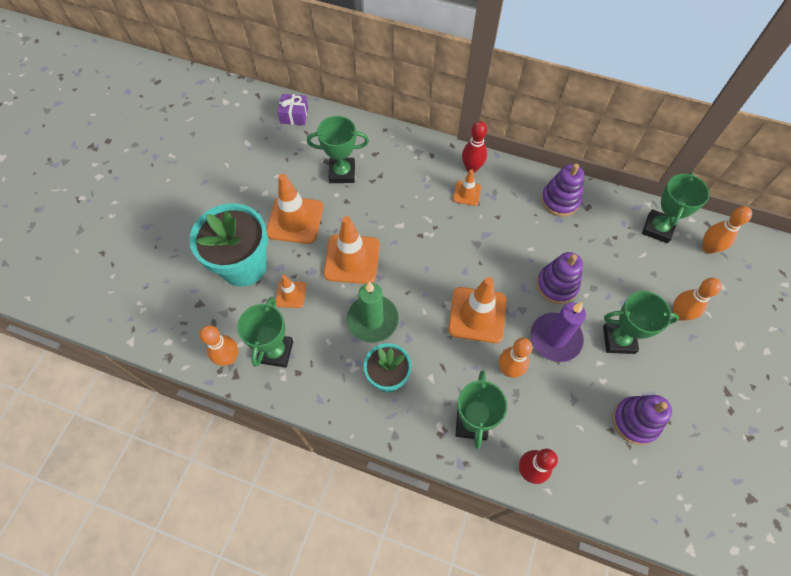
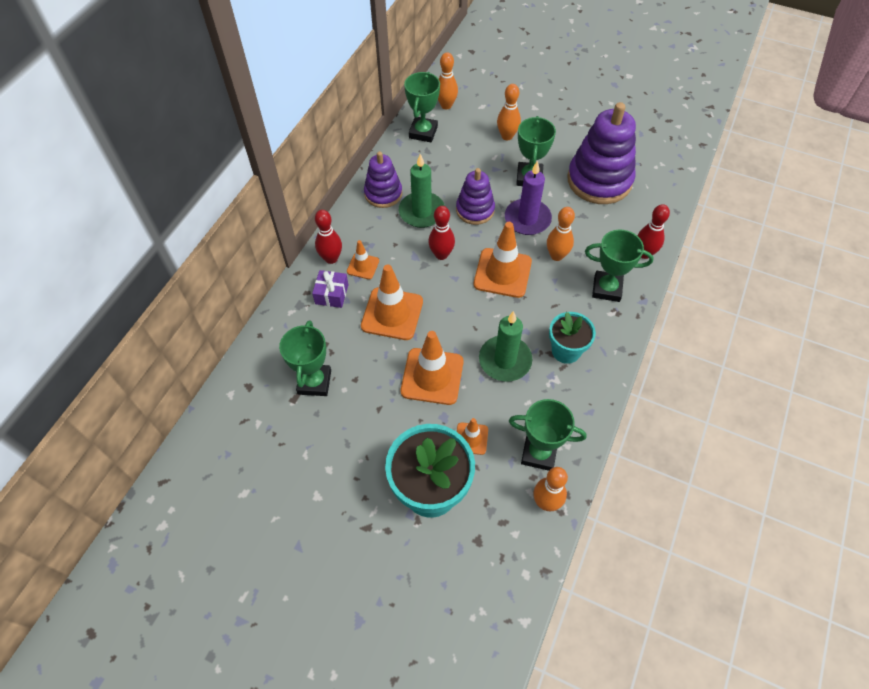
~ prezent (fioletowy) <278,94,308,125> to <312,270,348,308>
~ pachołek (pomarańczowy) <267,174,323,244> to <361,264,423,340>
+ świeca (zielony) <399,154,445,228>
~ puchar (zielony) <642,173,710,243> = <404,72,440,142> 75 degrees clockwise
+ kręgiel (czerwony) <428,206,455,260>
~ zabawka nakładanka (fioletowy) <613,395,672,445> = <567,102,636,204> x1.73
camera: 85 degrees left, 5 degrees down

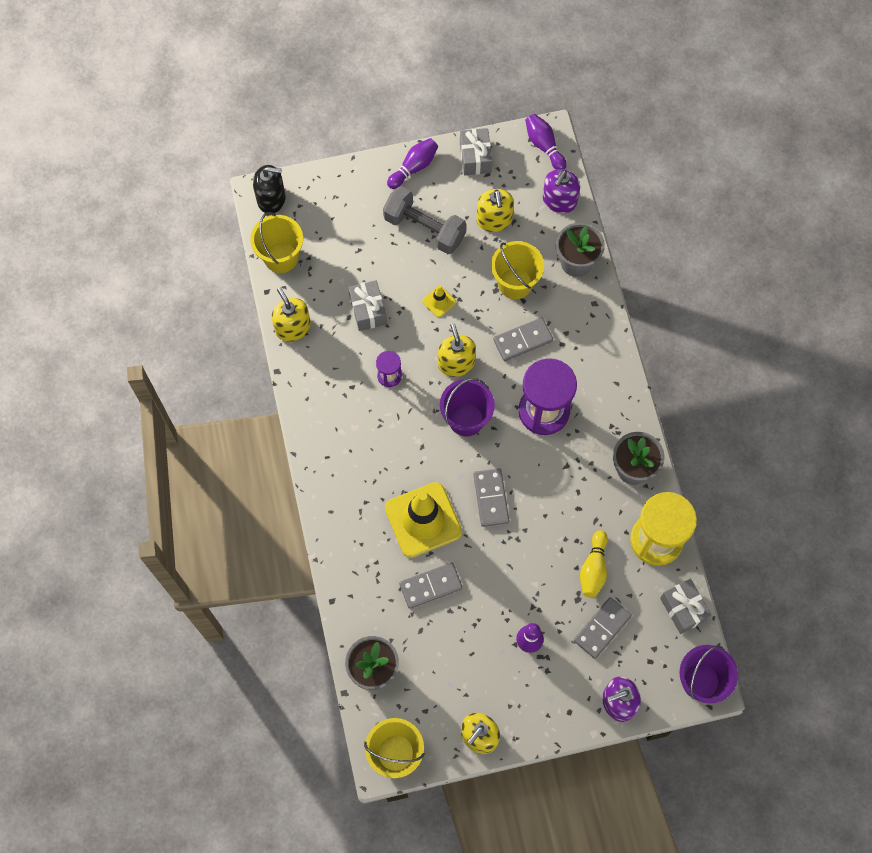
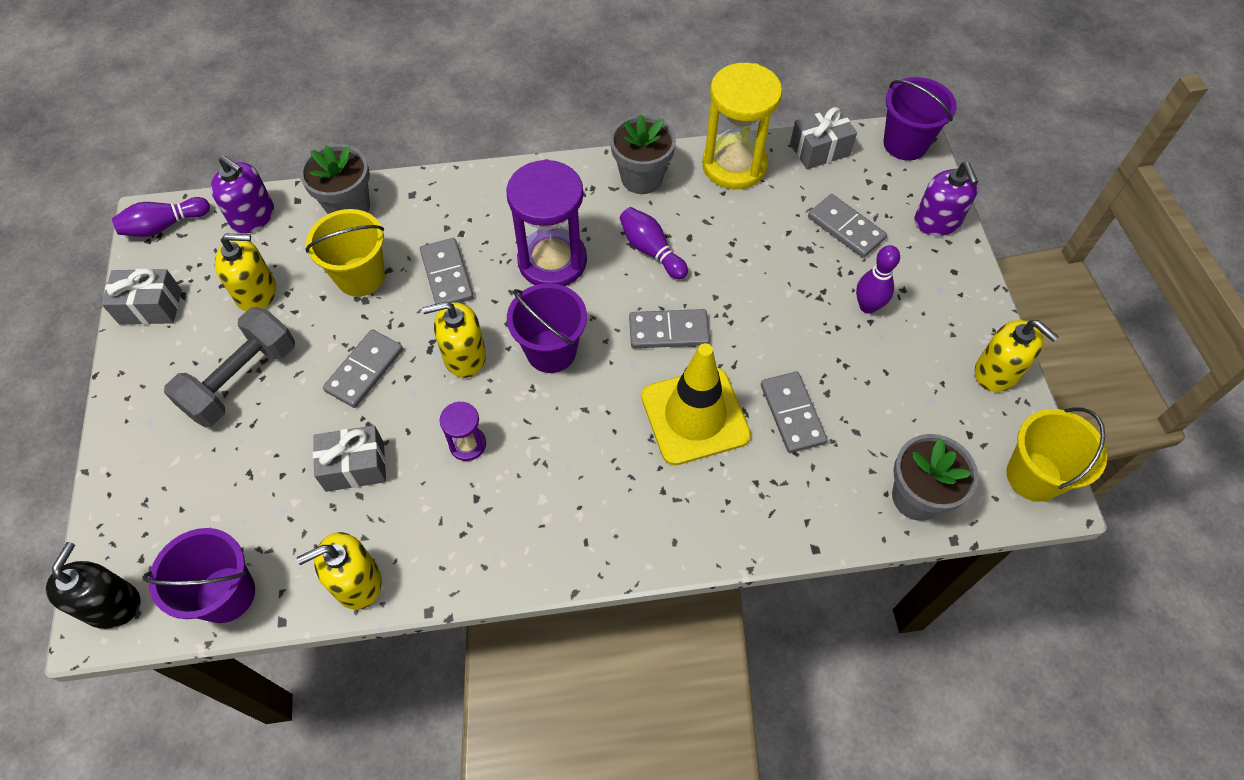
~ wiadro (żółty) <250,212,303,273> to wiadro (fioletowy) <142,528,255,623>
~ pachołek (żółty) <422,285,456,317> to kostka domina (szary) <323,329,403,408>
~ kręgiel (fioletowy) <387,138,438,189> to <620,207,688,280>
- kręgiel (żółty) <580,530,608,598>
camera: 85 degrees left, 10 degrees down

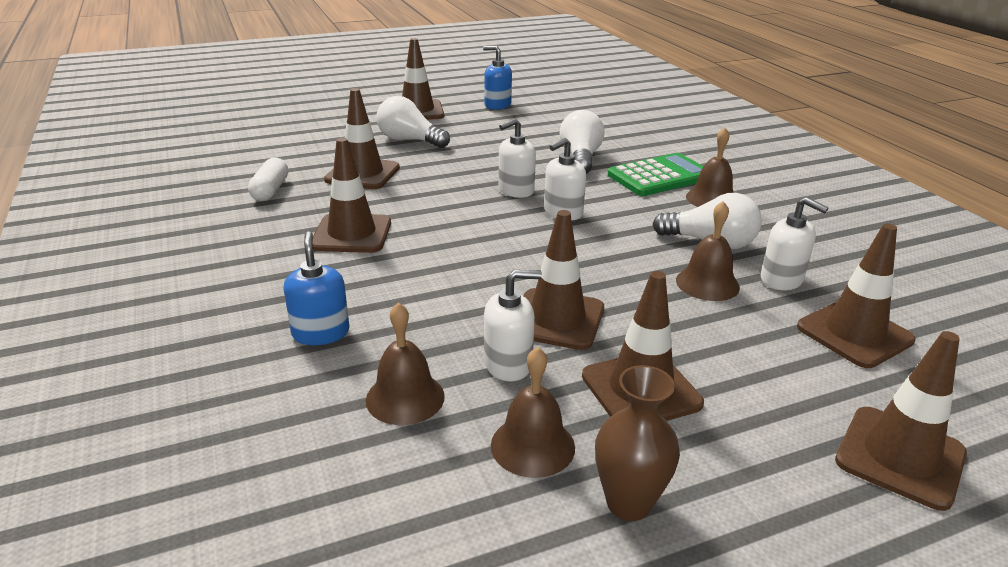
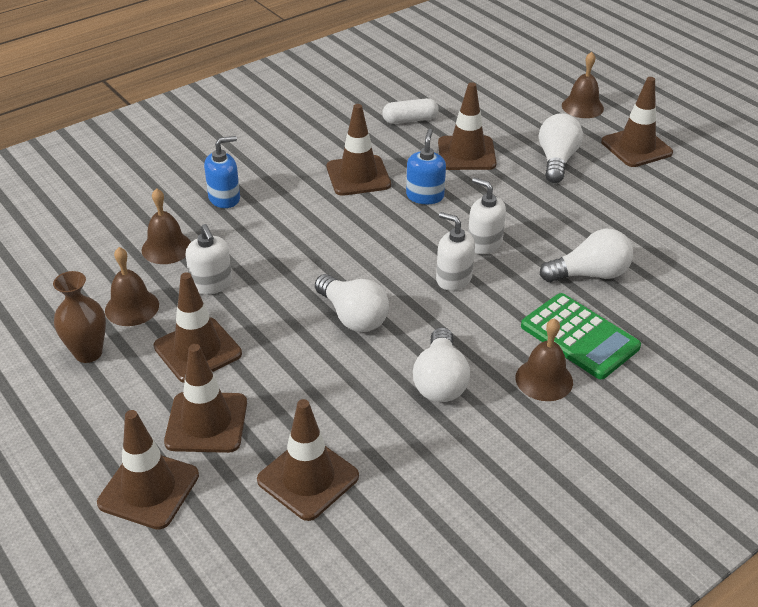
~ pachołek (brązowy) <523,210,604,350> to <164,344,247,453>
+ żarówka (biały) <315,274,389,332>
~ dozownik mydła (niebieski) <483,46,512,110> to <406,129,446,204>
~ dzwonek (brązowy) <676,201,740,301> to <562,52,604,118>
- dozownik mydła (biały) <761,197,829,290>
camera: 75 degrees right, 10 degrees up

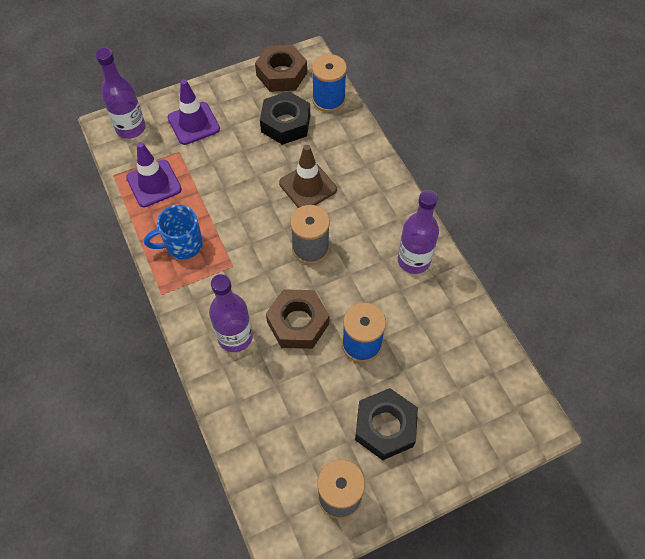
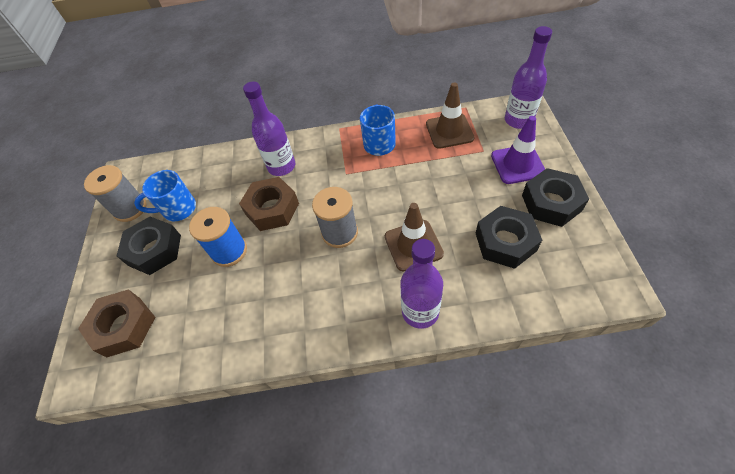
~ nakrętka (brązowy) <255,45,307,92> to <78,289,155,357>
+ kubek (niebieski) <134,170,196,221>
~ butelka (fioletowy) <398,190,439,274> to <400,239,443,329>
~ pachołek (fioletowy) <126,142,182,207> to pachołek (brązowy) <426,82,475,149>
+ nakrętka (czarny) <522,168,589,227>
- szpulka (niebieski) <312,54,347,112>
camera: 115 degrees right, 5 degrees down

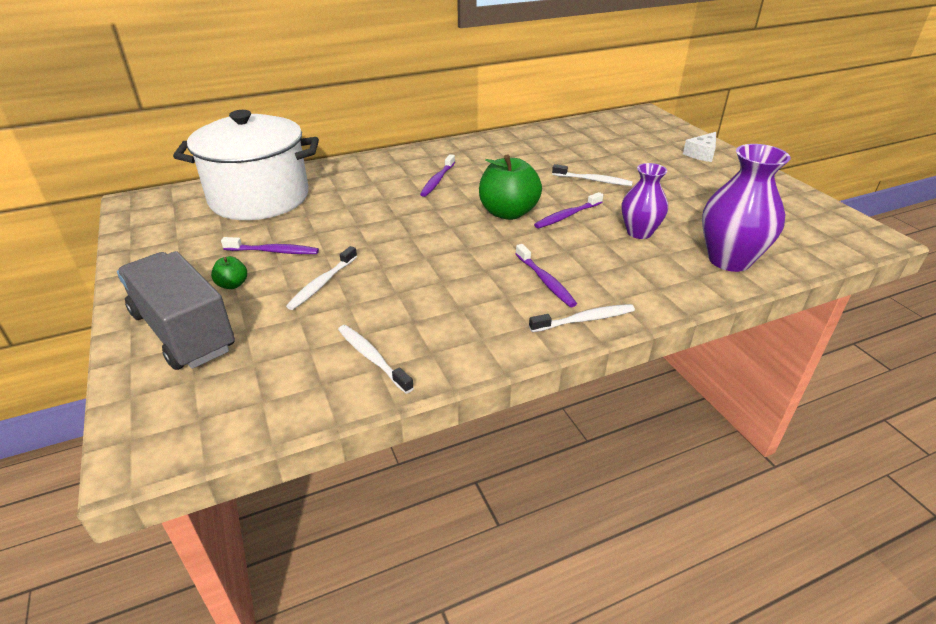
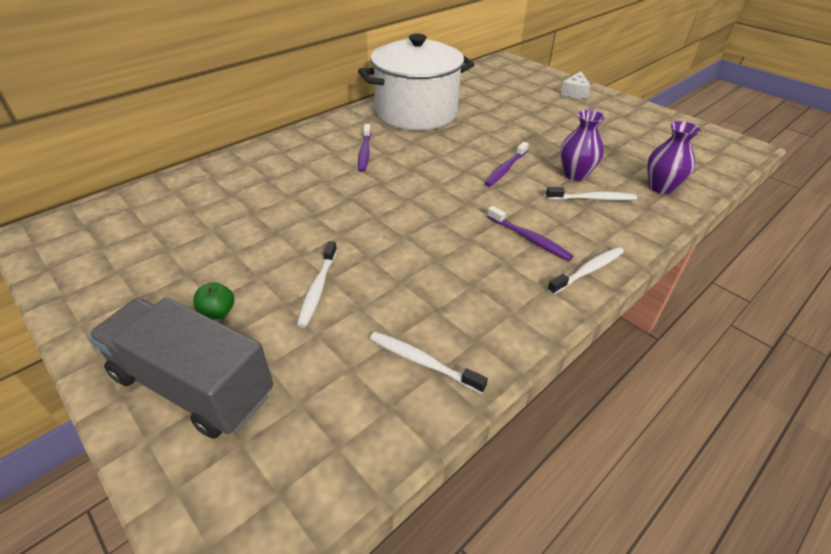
~ garnek (biały) <173,110,319,220> to <358,34,475,130>
~ szczoteczka do zębów (biały) <552,164,633,186> to <546,187,637,201>
~ wazon (fioletowy) <702,144,791,272> = <647,121,701,194> x0.65
- szczoteczka do zębów (fioletowy) <221,237,319,254>
- jabłko (zielony) <479,154,542,220>
camera: 20 degrees left, 5 degrees up

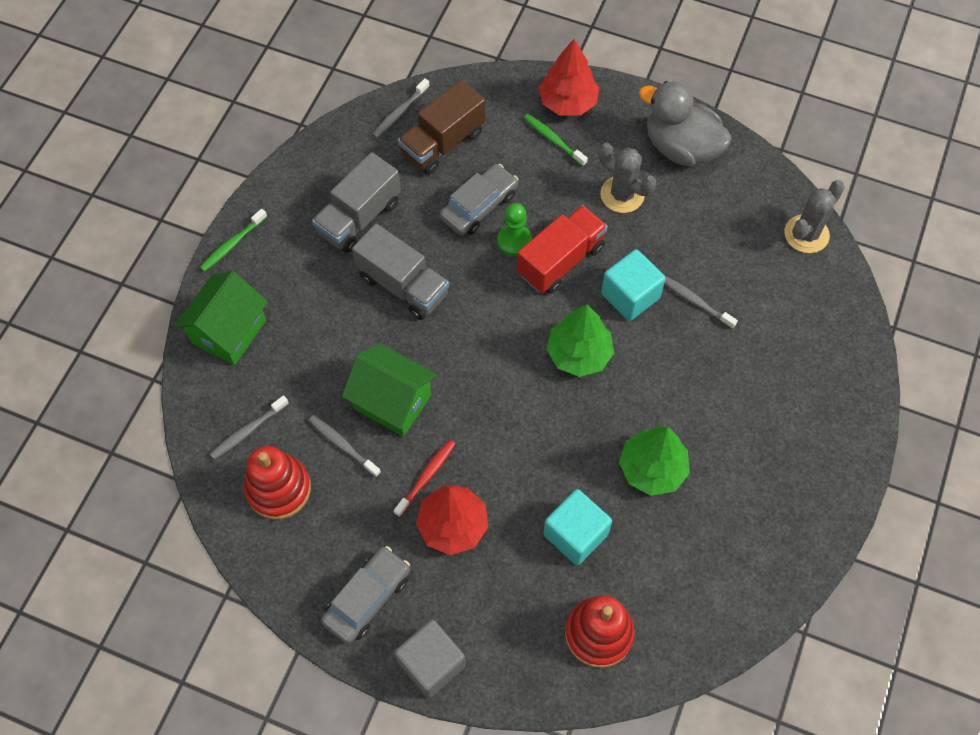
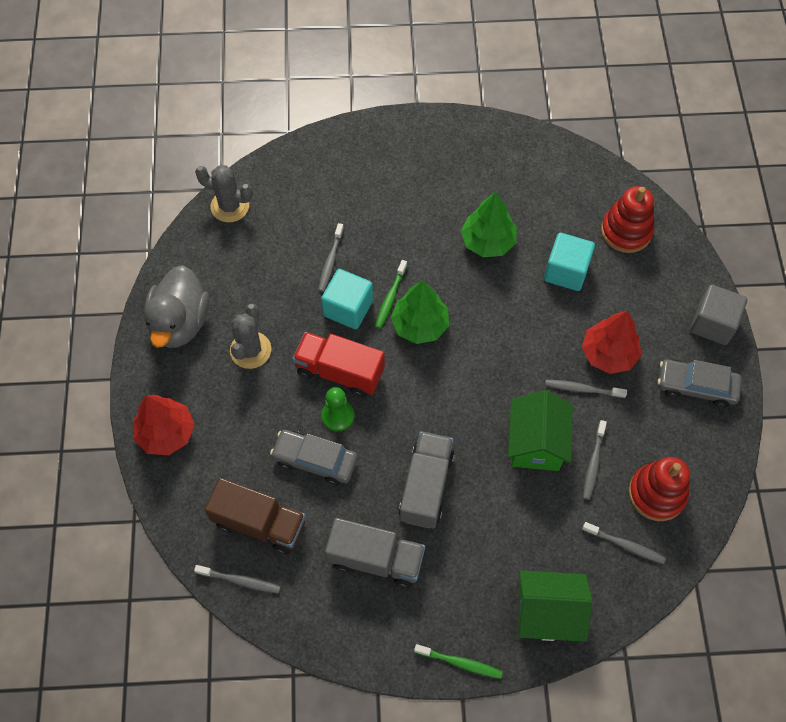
~ szczoteczka do zębów (zielony) <524,114,588,166> to <375,260,407,329>
~ szczoteczka do zębów (czerwony) <394,440,455,517> to szczoteczka do zębów (szary) <545,380,627,398>
camera: 115 degrees left, 0 degrees up

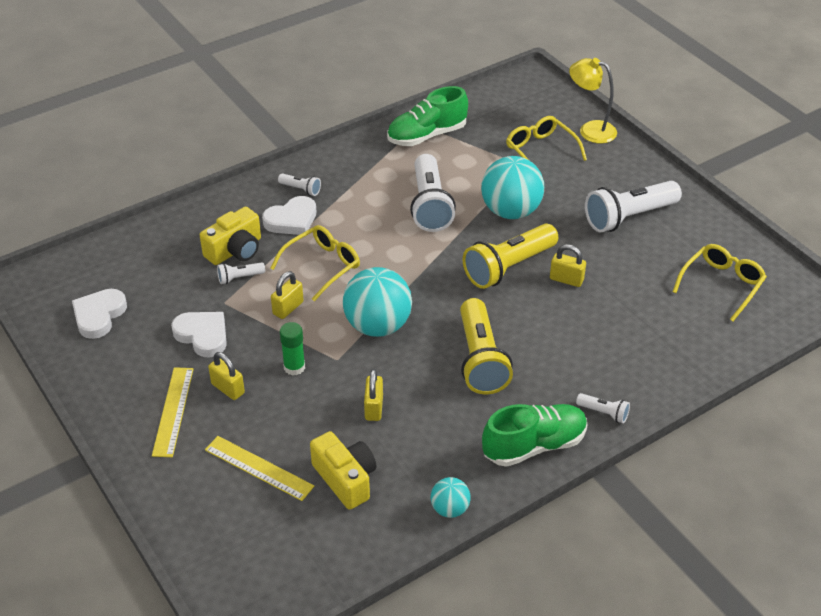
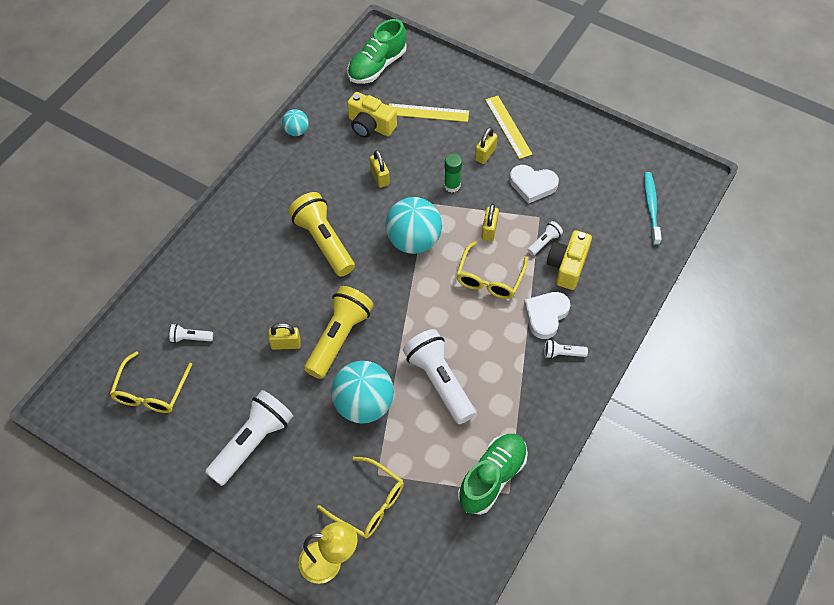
~ latarka (biały) <576,393,630,423> to <169,324,213,343>
~ but (zielony) <482,404,587,467> to <348,19,406,84>
~ kłódka (żółty) <208,352,245,400> = <475,127,498,164> 75 degrees counterclockwise
+ szczoteczka do zębów (turkusowy) <644,172,662,245>
- serce (biały) <72,289,127,339>
camera: 155 degrees right, 15 degrees up

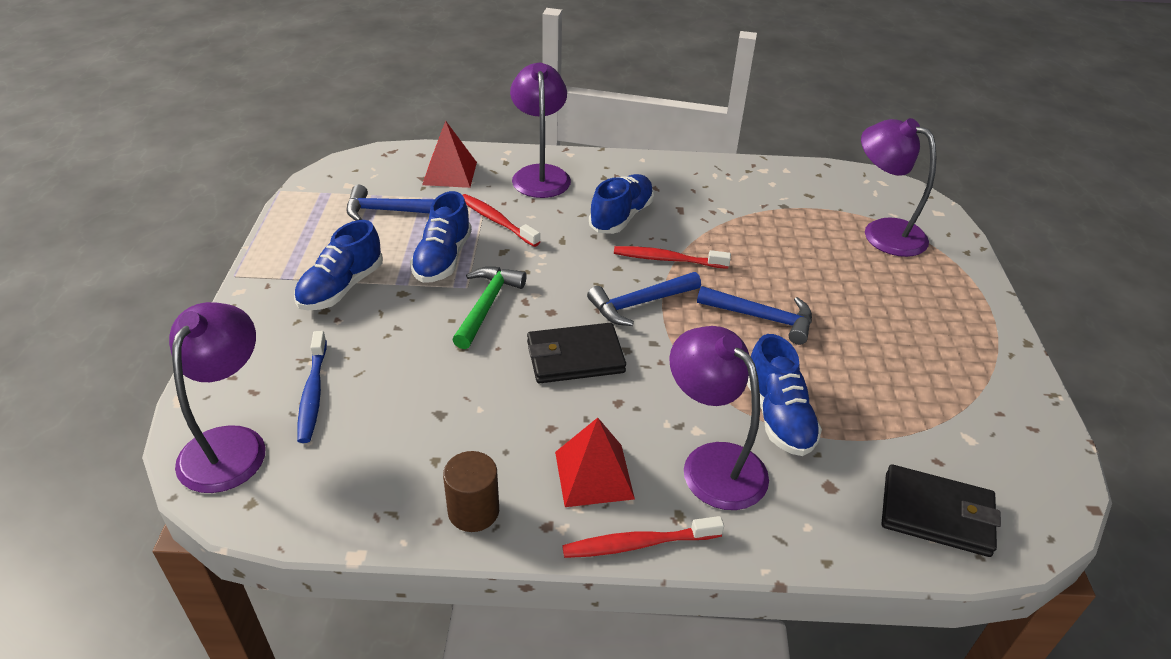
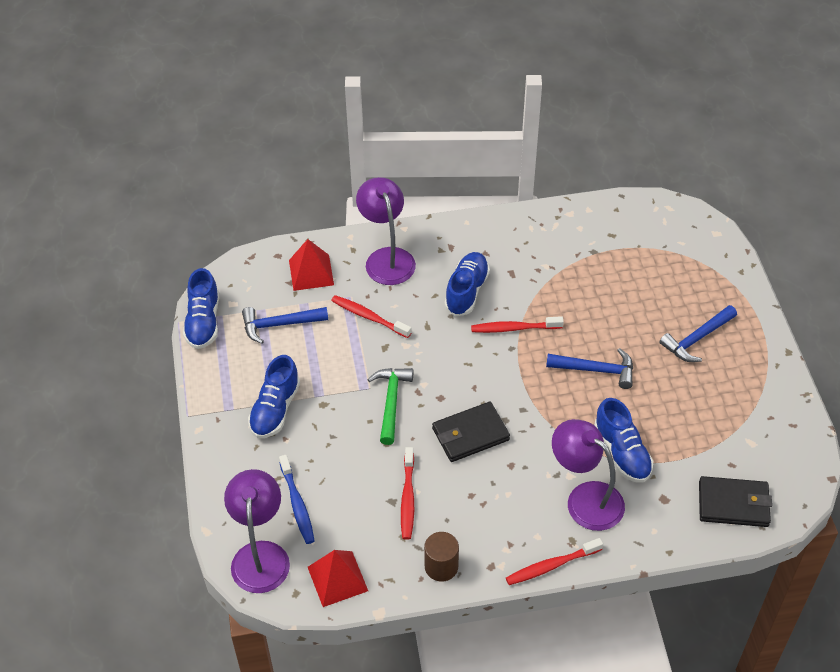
~ but (niebieski) <410,191,472,283> to <183,268,219,349>
~ piramida (czerwony) <555,418,635,507> to <308,550,368,607>
+ szczoteczka do zębów (czerwony) <401,447,414,540>
~ młotek (niebieski) <587,272,701,326> to <659,305,737,362>
- lampka (fioletowy) <861,118,936,257>
camera: 10 degrees left, 10 degrees up

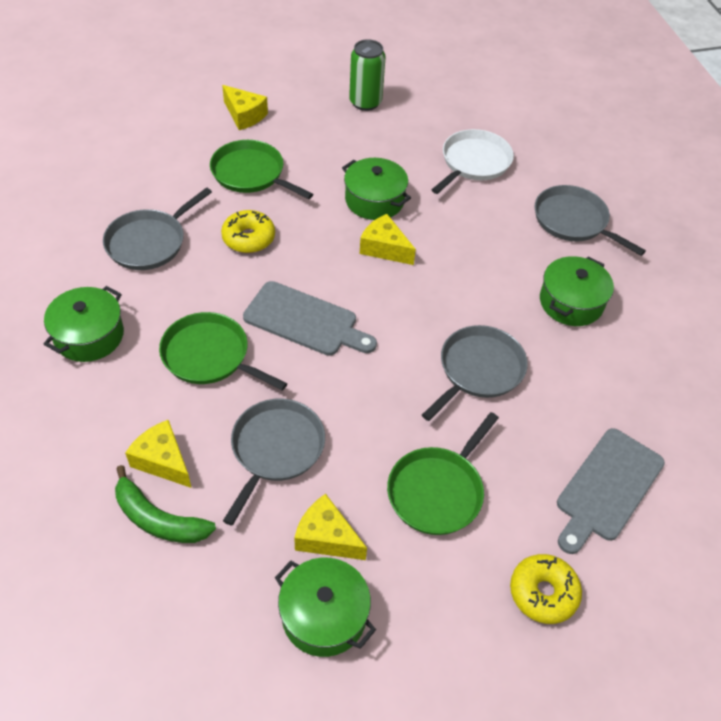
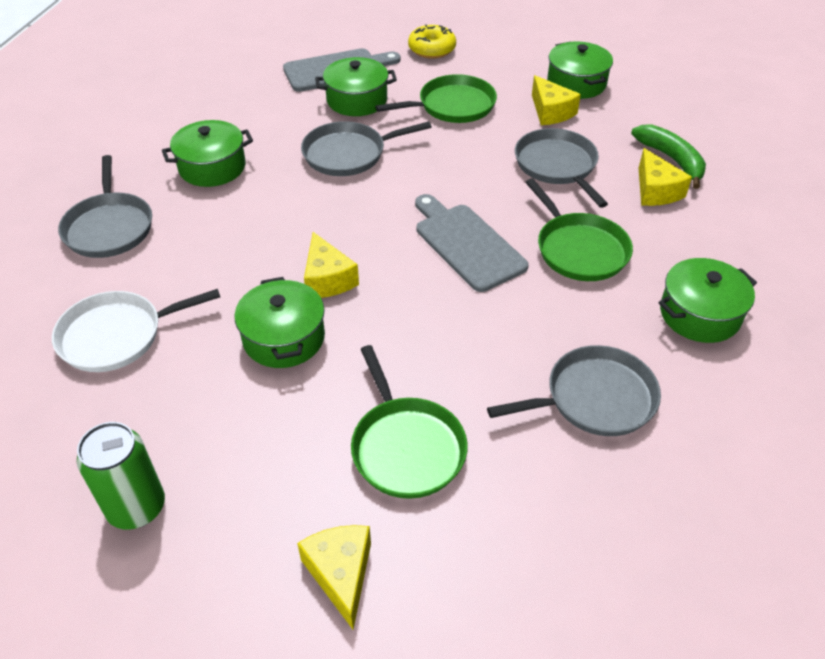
+ garnek (zielony) <315,57,397,116>
~ patelnia (szary) <223,399,325,525> = <515,128,608,208> 105 degrees clockwise
- donut (żółty) <221,210,275,253>
camera: 145 degrees left, 5 degrees down

